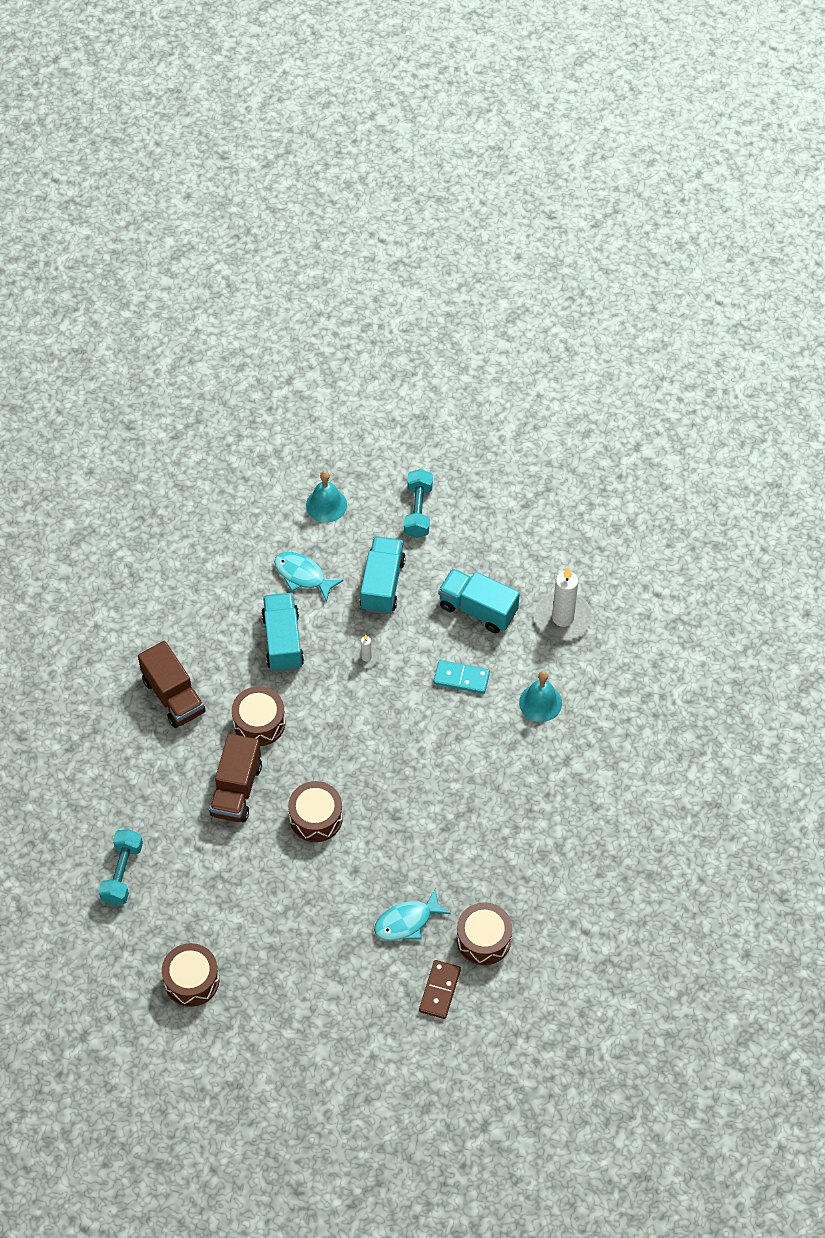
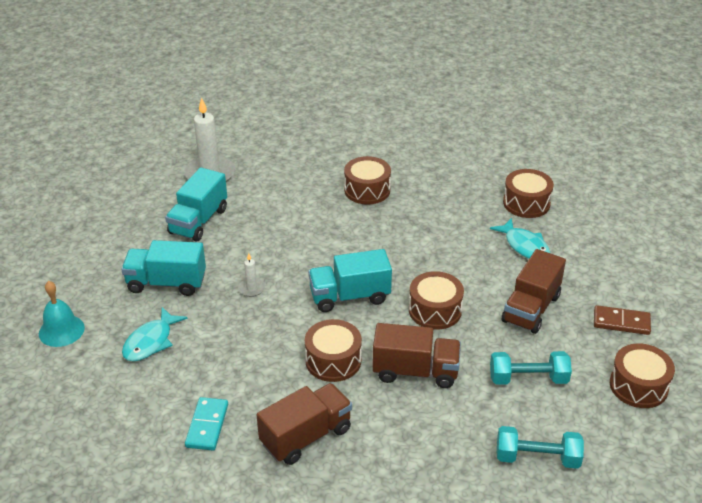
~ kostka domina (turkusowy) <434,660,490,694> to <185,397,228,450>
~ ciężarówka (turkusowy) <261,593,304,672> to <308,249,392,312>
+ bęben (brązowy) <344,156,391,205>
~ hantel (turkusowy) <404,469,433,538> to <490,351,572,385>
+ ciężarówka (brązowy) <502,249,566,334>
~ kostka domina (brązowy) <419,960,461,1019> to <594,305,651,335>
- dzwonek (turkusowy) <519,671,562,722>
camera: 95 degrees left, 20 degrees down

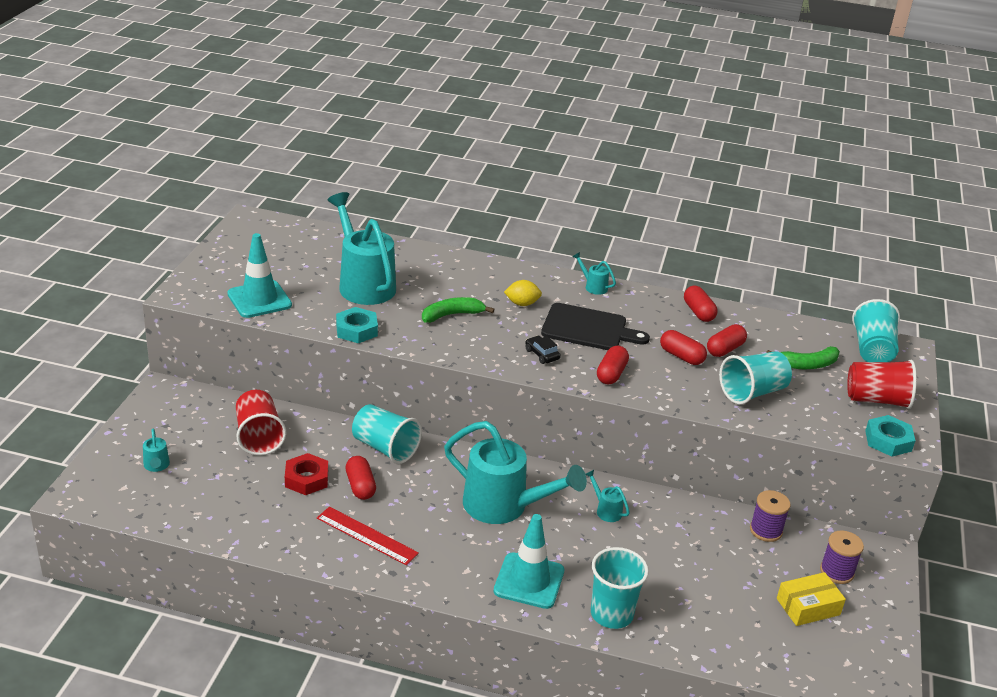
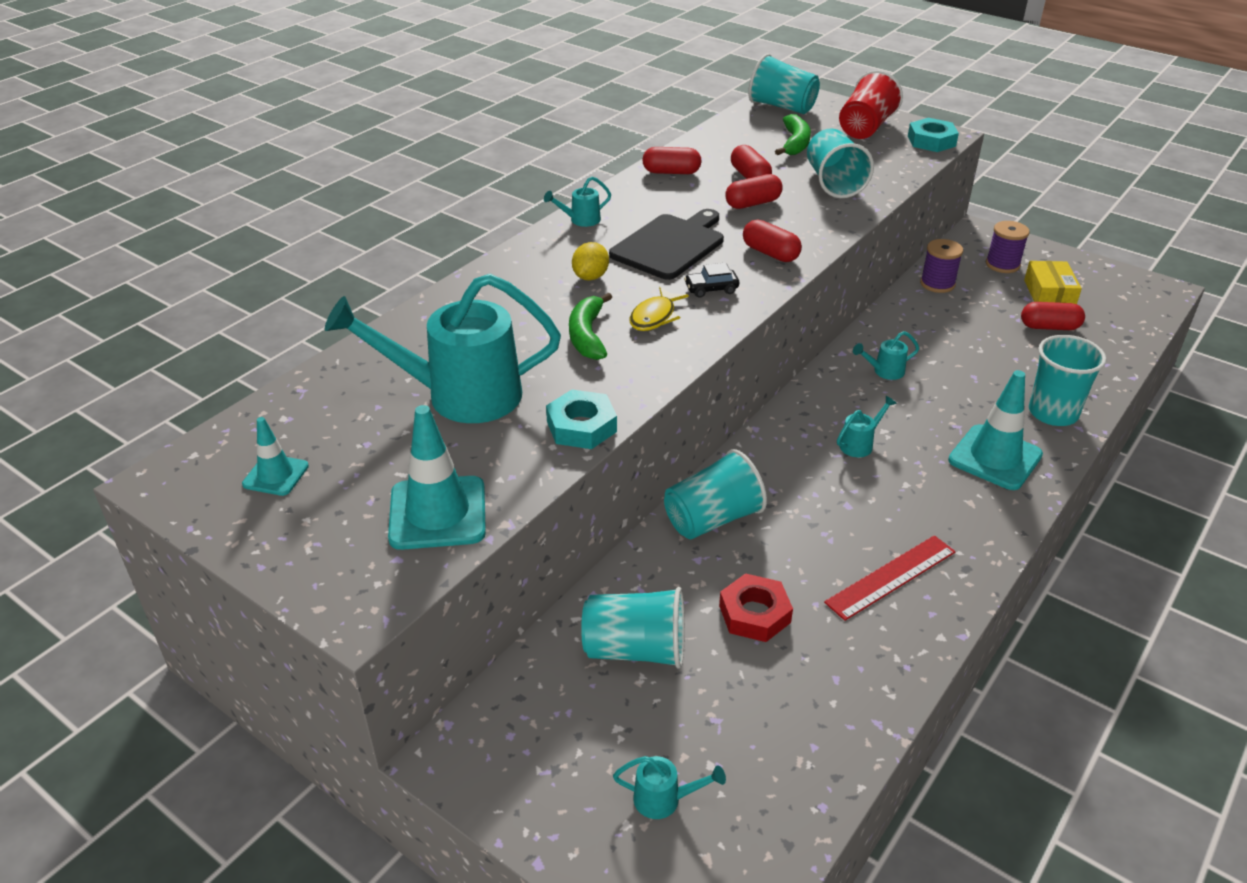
+ pachołek (turkusowy) <242,417,309,496>
~ szklanka (czerwony) <236,390,286,455> to szklanka (turkusowy) <581,587,685,669>
+ ryba (żółty) <629,287,689,331>
~ konewka (turkusowy) <444,421,587,524> = <837,396,897,457> x0.41
~ kapsułka (czerwony) <346,456,376,500> to <1021,302,1085,330>
camera: 65 degrees left, 5 degrees up

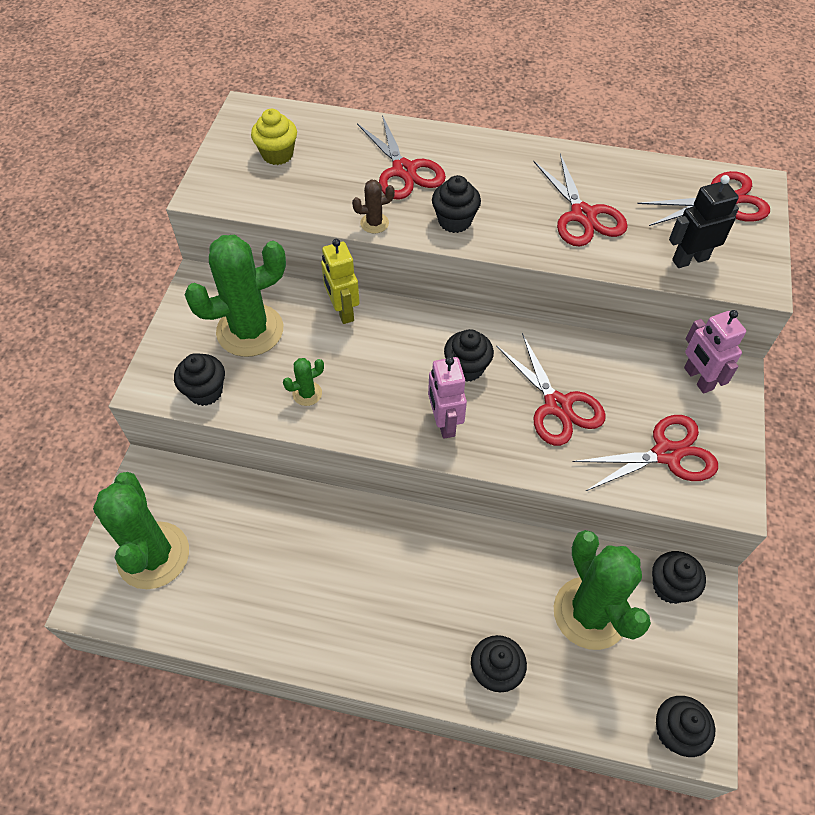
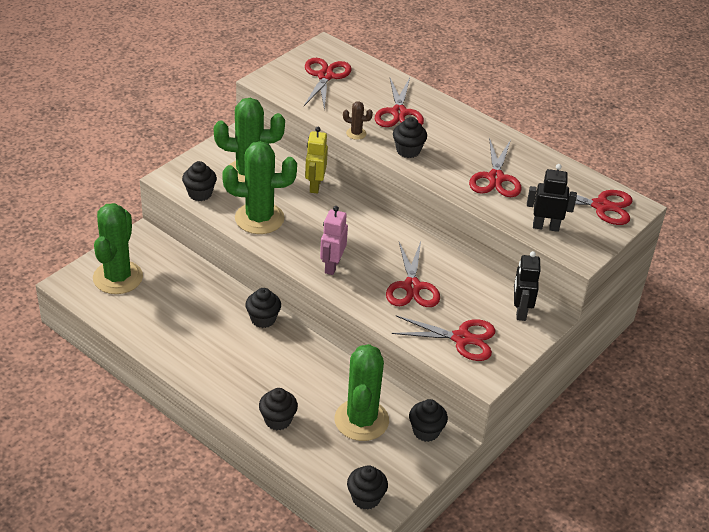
~ kaktus (zielony) <283,358,324,406> = <222,141,297,234> x2.39
~ muffinka (czarny) <444,329,494,382> to <245,288,281,328>
~ muffinka (żółty) <251,109,297,165> to nożyczki (czerwony) <304,58,352,110>
~ robot (różowy) <684,310,746,394> to robot (czarny) <514,251,541,321>
camera: 25 degrees right, 15 degrees down

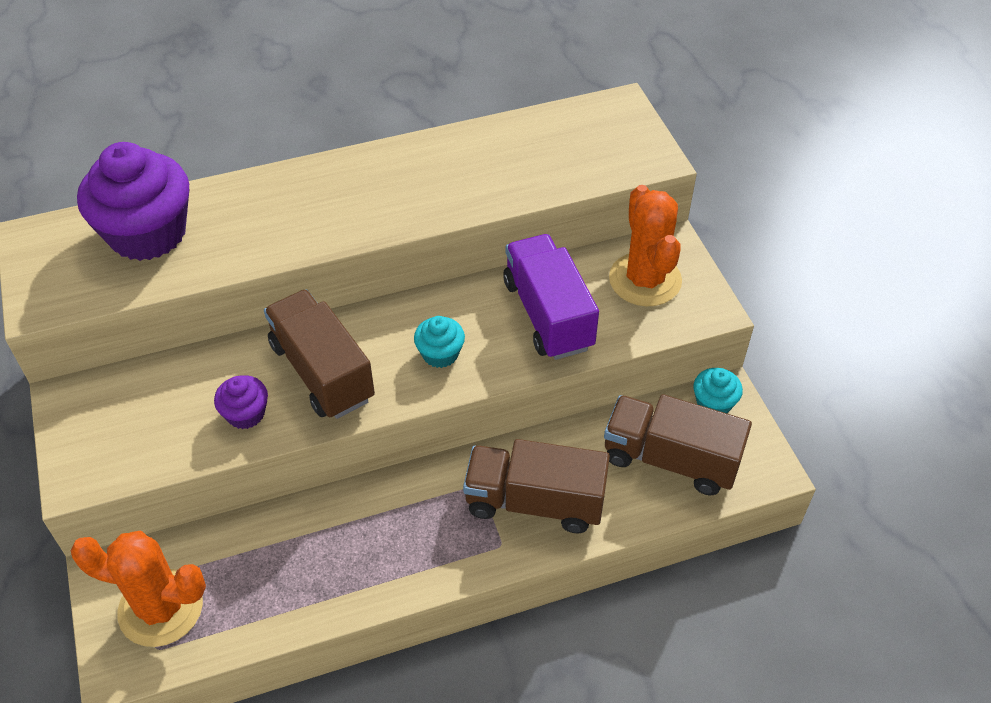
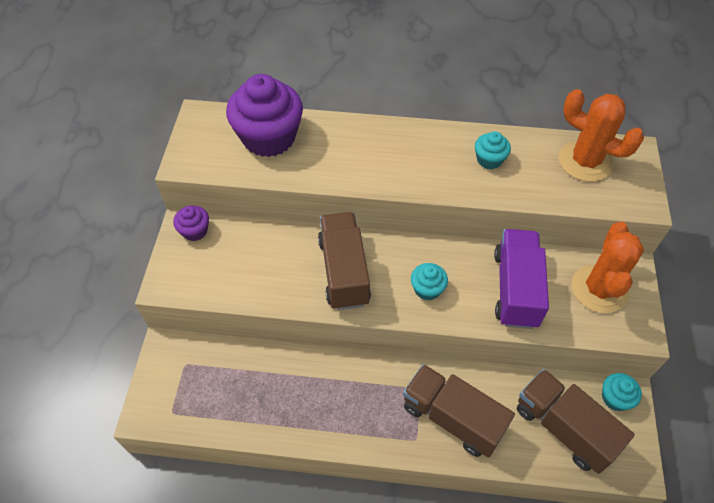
~ muffinka (fioletowy) <214,375,268,429> to <173,206,209,241>
+ muffinka (turkusowy) <475,131,511,170>
~ kaktus (pomarańczowy) <70,531,206,647> to <559,89,644,182>
camera: 25 degrees right, 5 degrees up

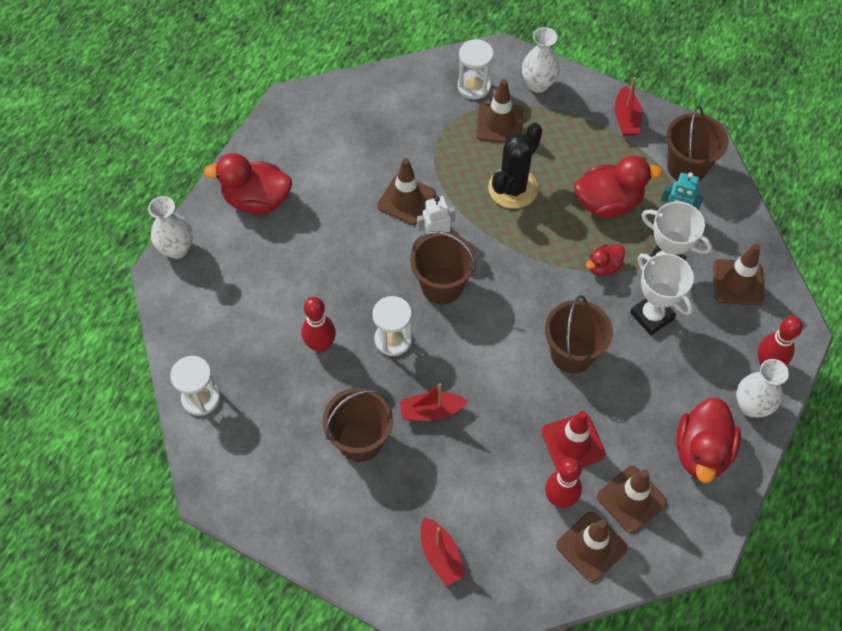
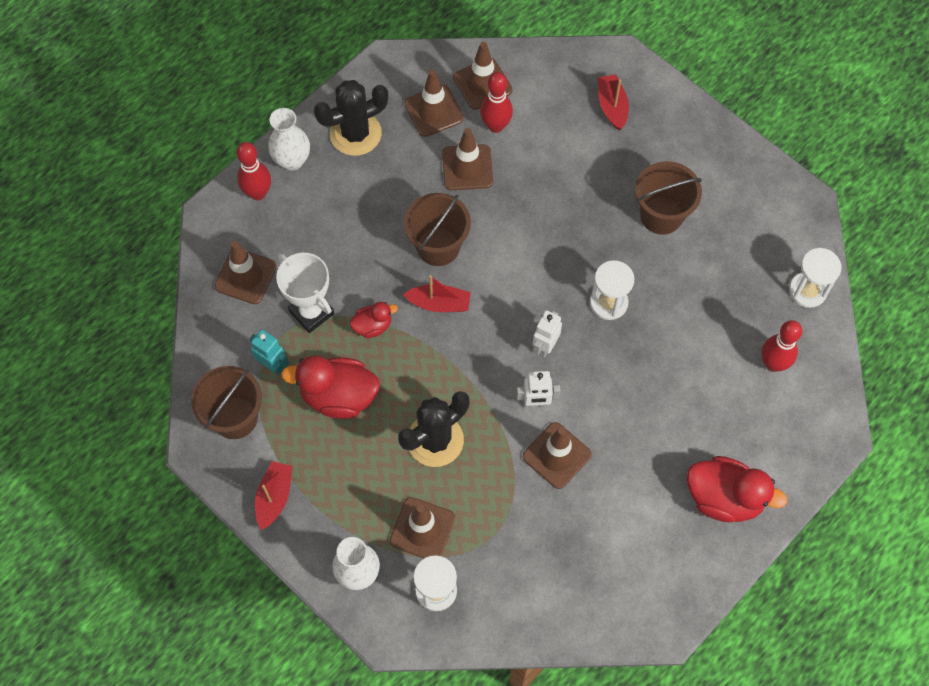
~ kaczka (czerwony) <676,398,741,483> to kaktus (czarny) <314,80,388,156>
~ łódka (czerwony) <400,383,468,421> to <403,275,471,312>
~ pachołek (czerwony) <542,411,606,470> to pachołek (brązowy) <442,128,493,190>
~ wiadro (brązowy) <410,231,476,304> to robot (biały) <533,310,562,358>
~ kręgiel (czerwony) <302,297,336,353> to <761,320,802,372>
- wazon (biały) <148,196,193,259>
- puchar (biały) <630,253,694,335>
camera: 165 degrees left, 5 degrees up

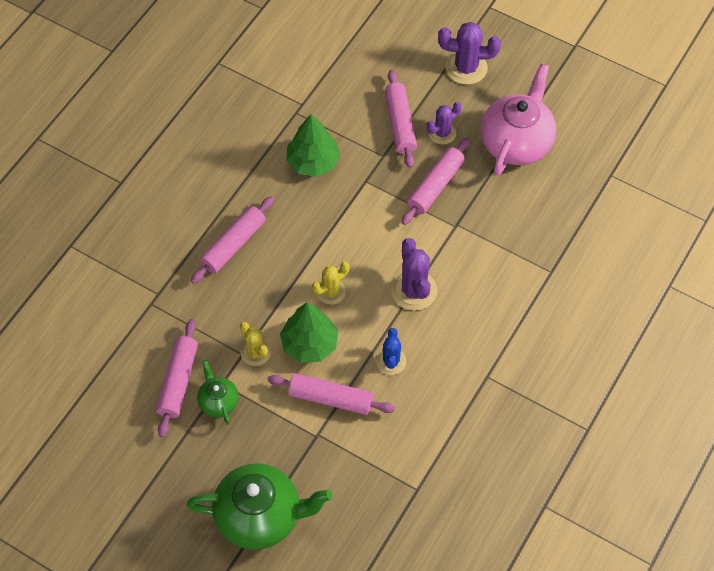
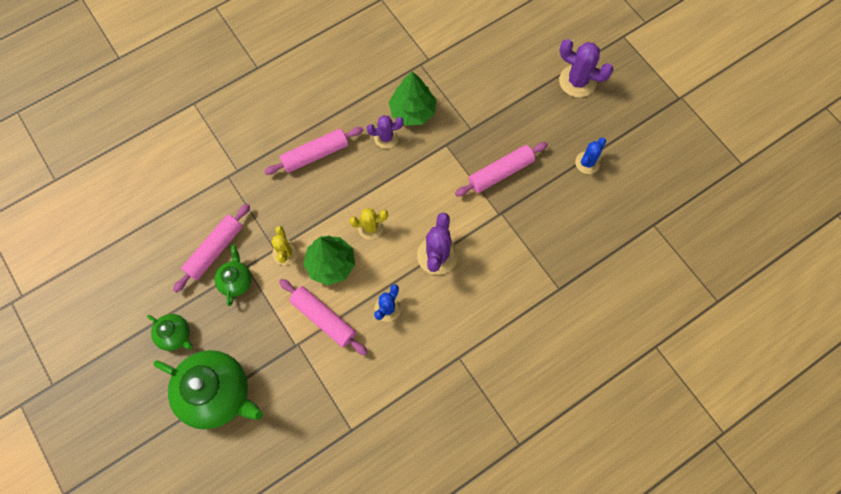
+ imbryk (zielony) <147,314,192,351>
~ kaktus (fioletowy) <427,102,462,144> to <367,115,404,149>
~ imbryk (różowy) <480,64,556,175> to kaktus (niebieski) <575,138,606,174>
- wałek do ciasta (różowy) <385,70,417,168>
camera: 25 degrees right, 10 degrees up

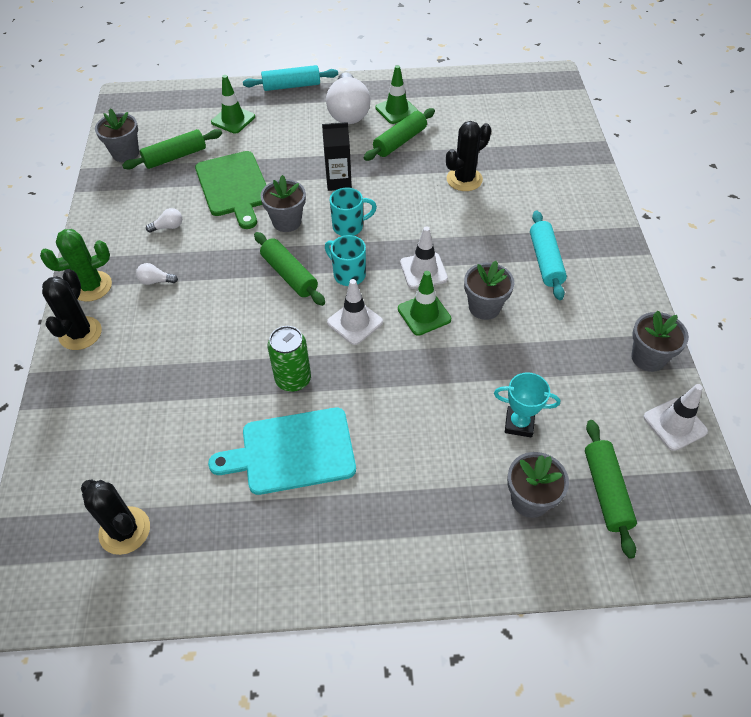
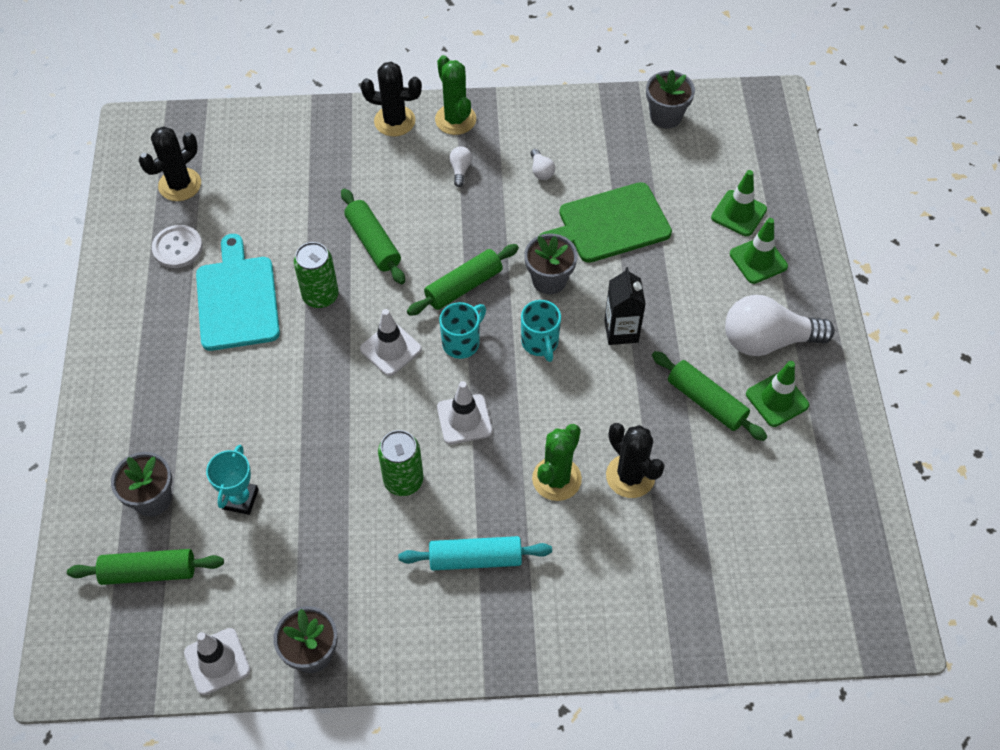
+ guzik (biały) <152,225,203,268>
~ wałek do ciasta (zielony) <122,129,222,169> to <341,189,405,284>
~ doniczka (szary) <464,261,515,320> to puszka (zielony) <378,430,423,496>
+ kaktus (zielony) <532,424,582,501>
~ pachołek (zielony) <398,271,451,336> to <730,218,788,284>
- wałek do ciasta (turkusowy) <243,65,338,91>
camera: 90 degrees right, 5 degrees up

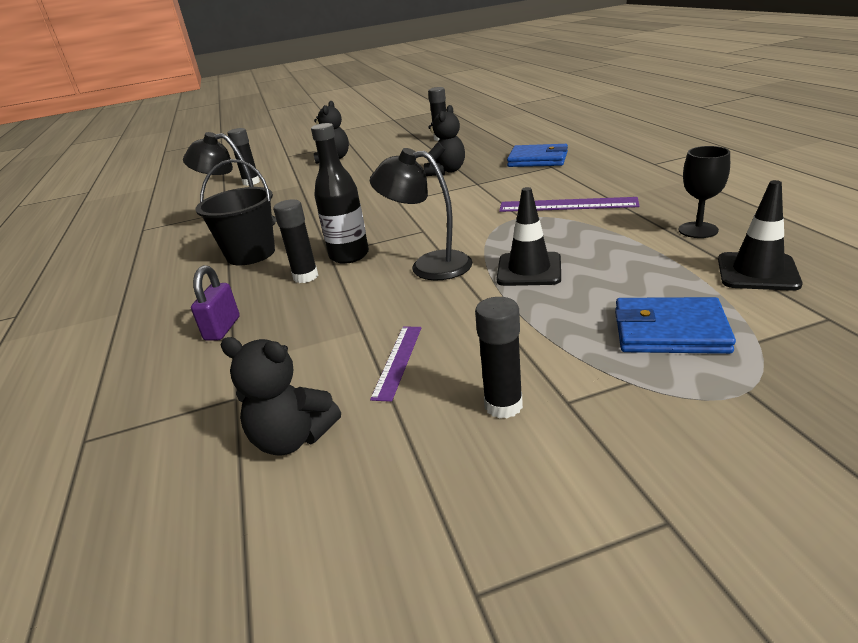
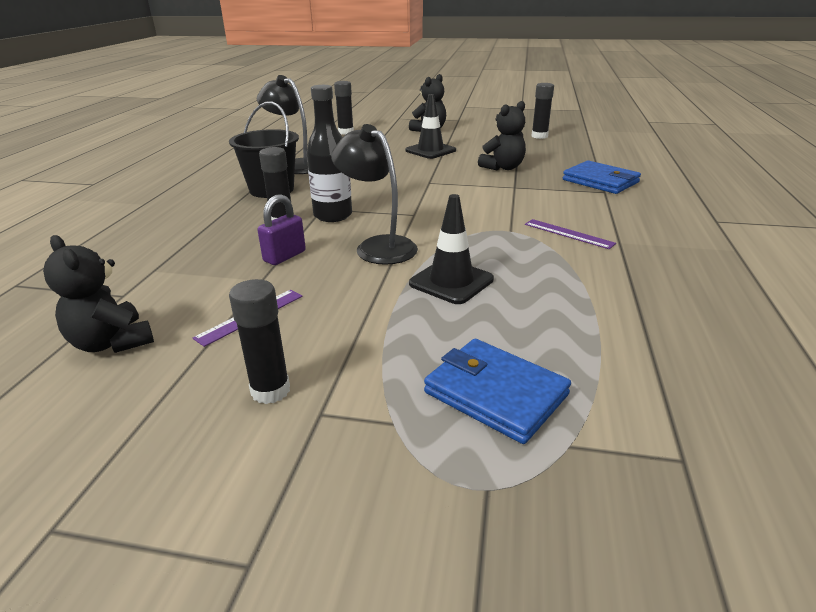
~ kłódka (fioletowy) <191,265,240,341> to <258,194,306,265>
~ pachołek (czarny) <718,180,803,291> to <405,94,456,159>
~ linijka (fioletowy) <499,197,640,212> = <525,219,616,249> x0.61
- kielich (czarny) <679,146,730,238>
camera: 25 degrees right, 0 degrees up

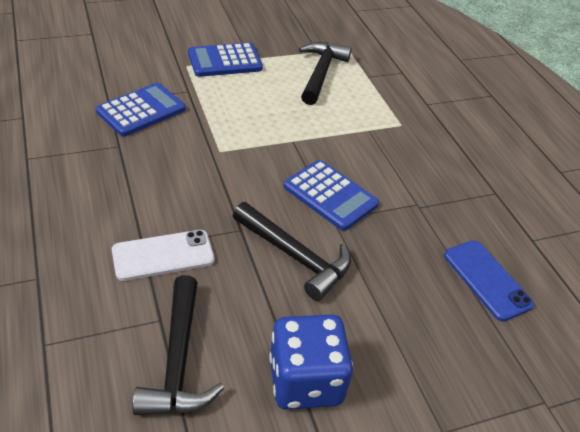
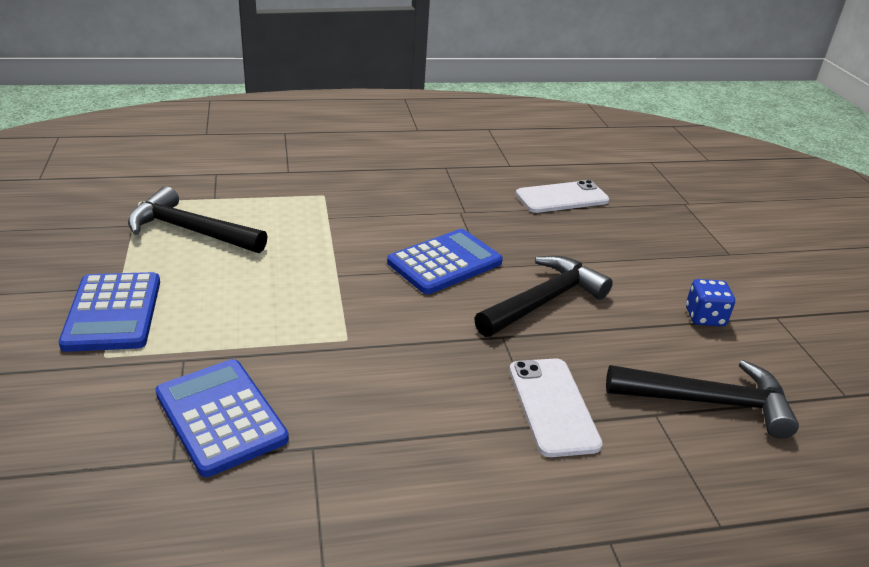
~ telefon (niebieski) <444,240,534,322> to telefon (biały) <515,180,609,213>
~ kostka do gry (niebieski) <269,315,353,410> = <686,279,735,326> x0.53
camera: 80 degrees left, 10 degrees down

